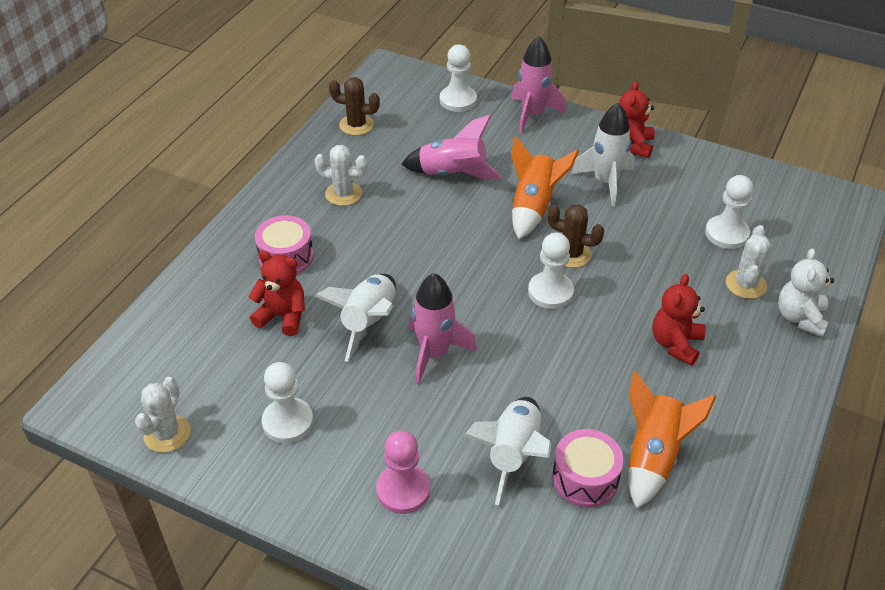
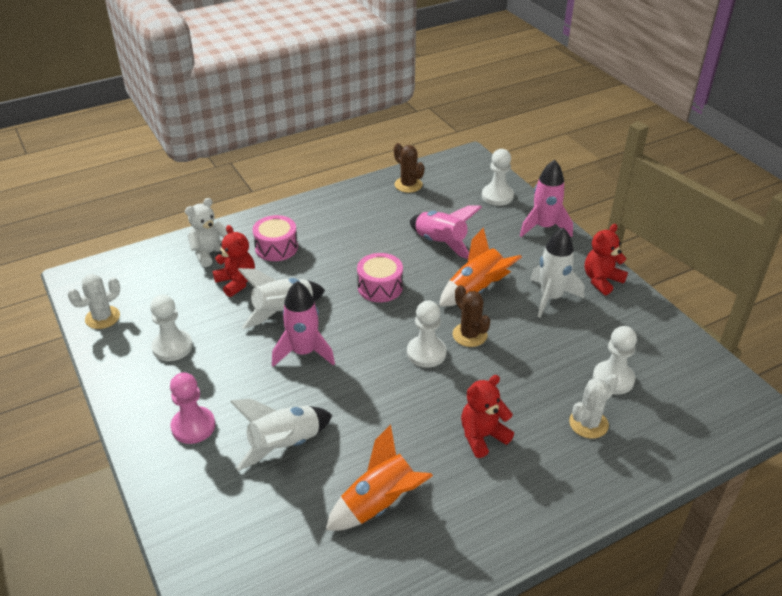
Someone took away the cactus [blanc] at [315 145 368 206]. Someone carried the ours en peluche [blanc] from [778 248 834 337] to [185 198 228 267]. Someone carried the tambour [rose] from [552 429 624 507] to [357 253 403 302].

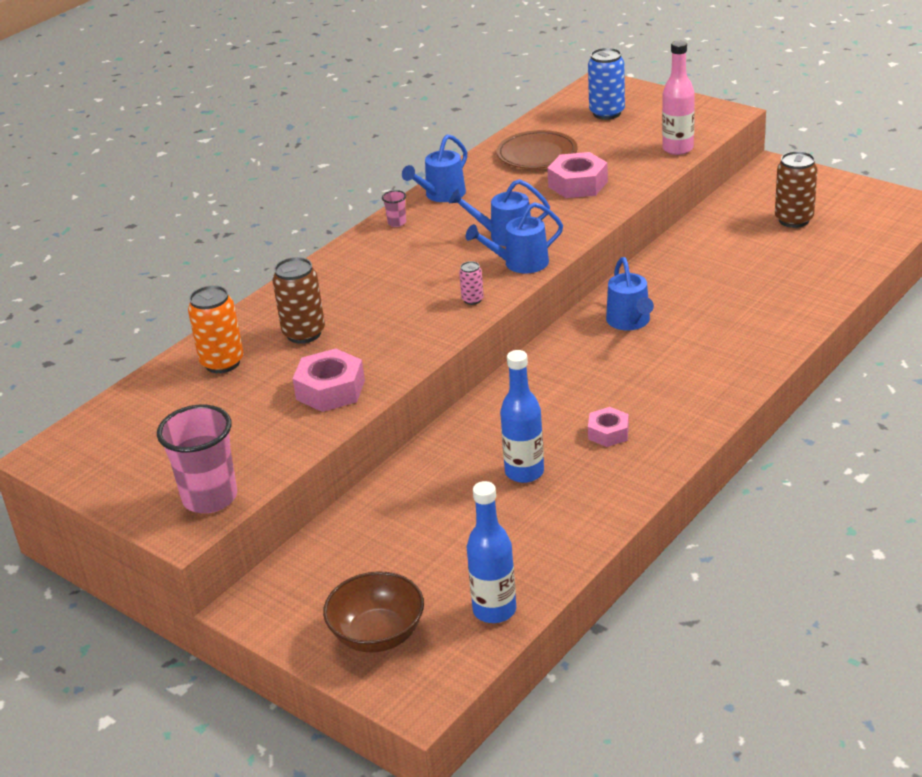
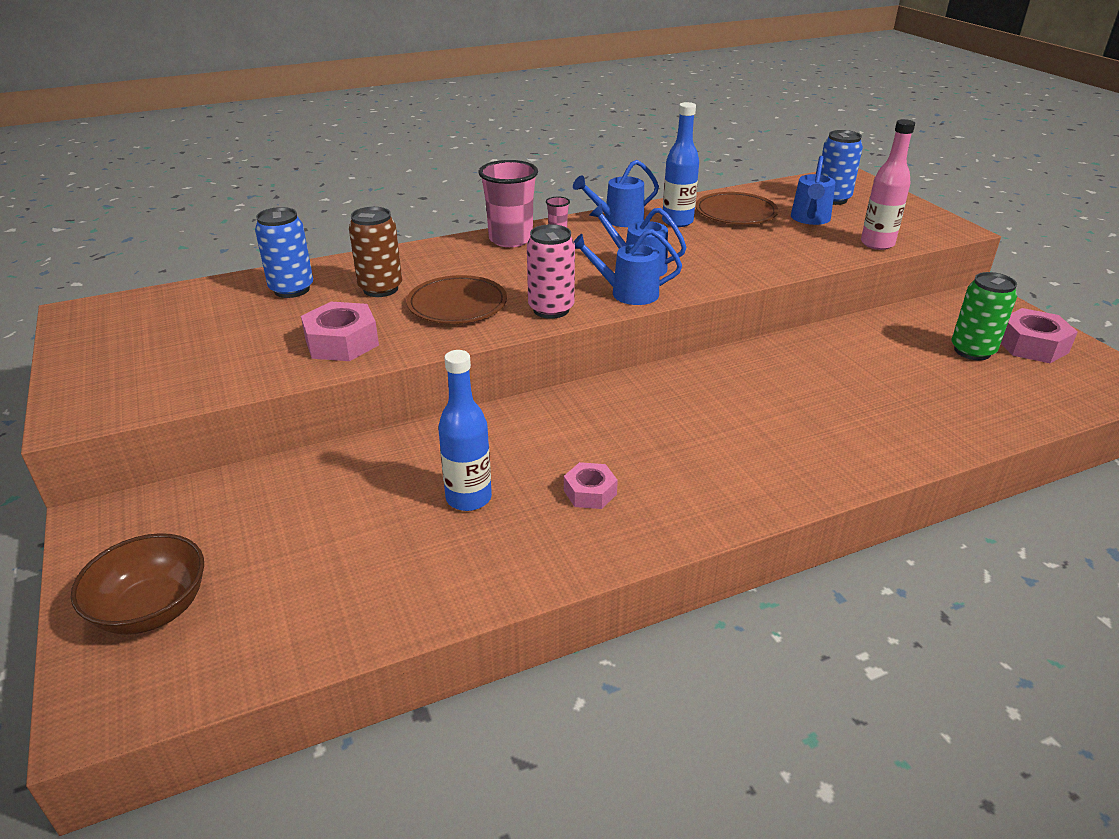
Someone repainted the canette [marron] at [775 151 817 228], which became the canette [vert] at [951 272 1017 361]. Someone carried the écrou [rose] from [547 152 608 198] to [1001 308 1078 363]. Someone carried the arrosoir [bleu] from [606 257 654 330] to [791 156 836 225]. Someone scaled the canette [rose] at [459 261 484 305] by 1.93. Someone repainted the canette [orange] at [188 285 244 373], which became the canette [bleu] at [255 207 313 298]. Someone carried the gobelet [rose] from [157 405 237 513] to [479 160 538 247]. Someone carried the bouteille [bleu] from [467 481 516 623] to [662 102 699 227]. Someone put down the assiette [marron] at [406 275 507 324].

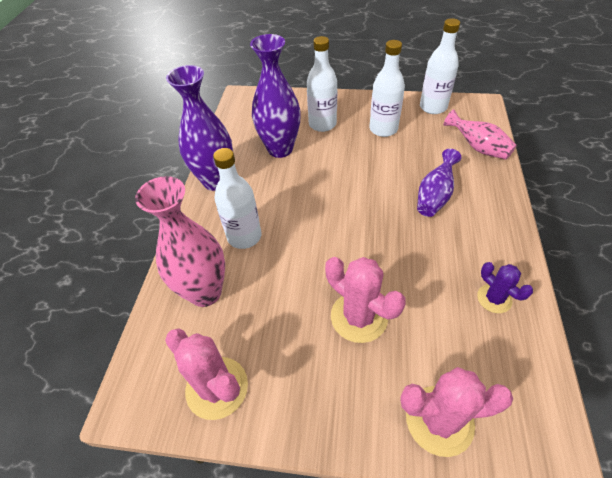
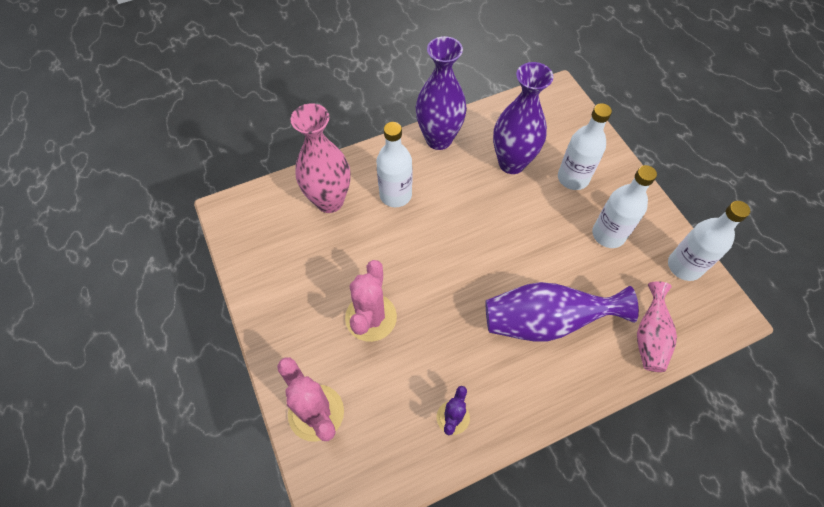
Someone scaled the vase [violet] at [417 149 461 217] by 1.62. Someone took away the cactus [rose] at [165 328 248 420].

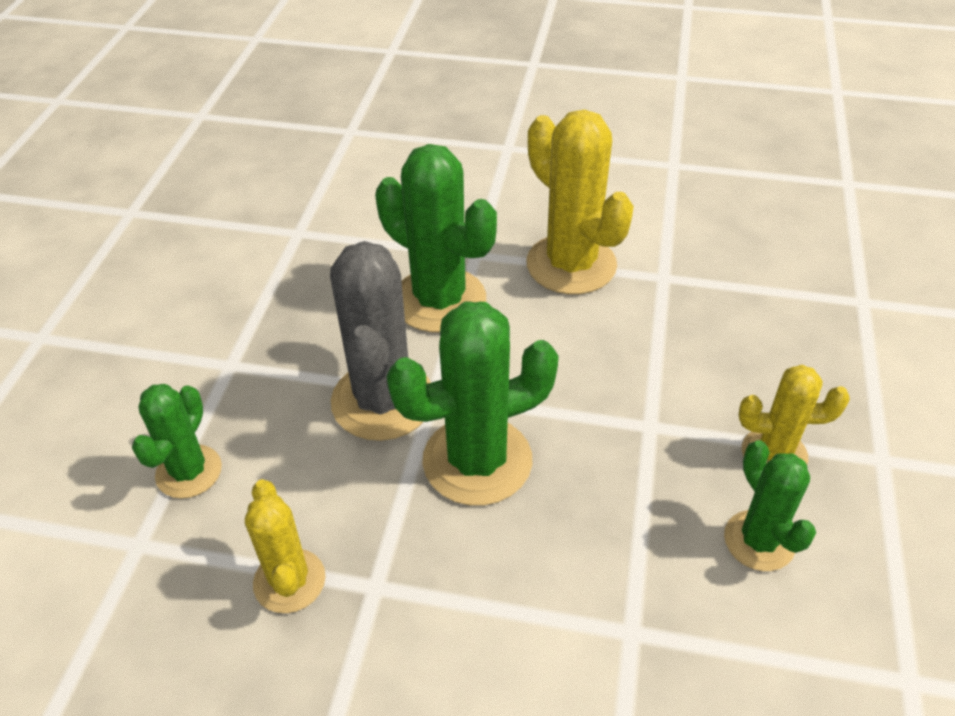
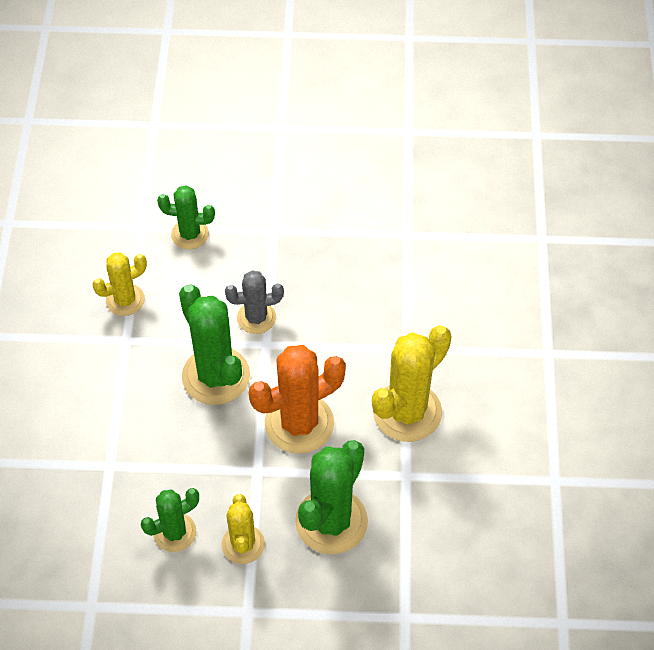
Someone carried the cactus [vert] from [375 144 497 332] to [295 440 368 554]. Someone scaled the cactus [gris] at [330 241 431 441] by 0.59. Someone put down the cactus [orange] at [249 345 346 454].

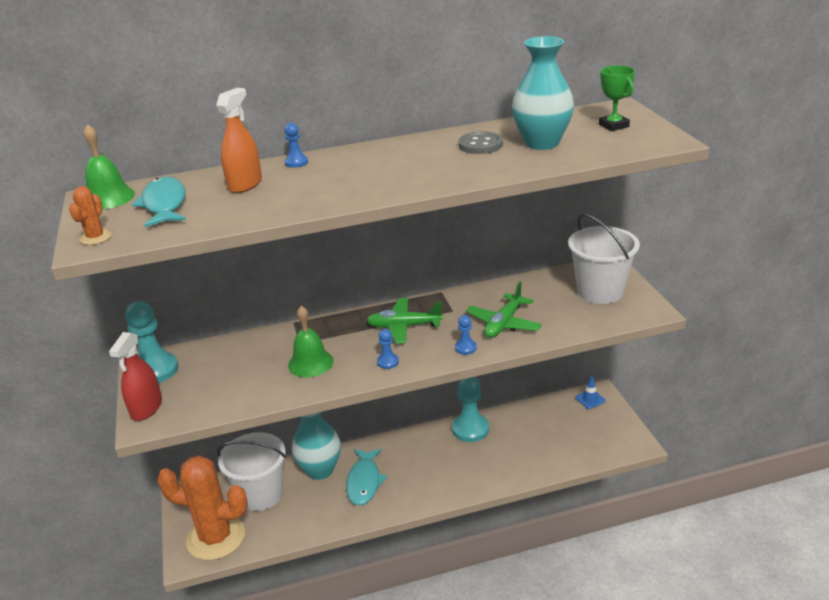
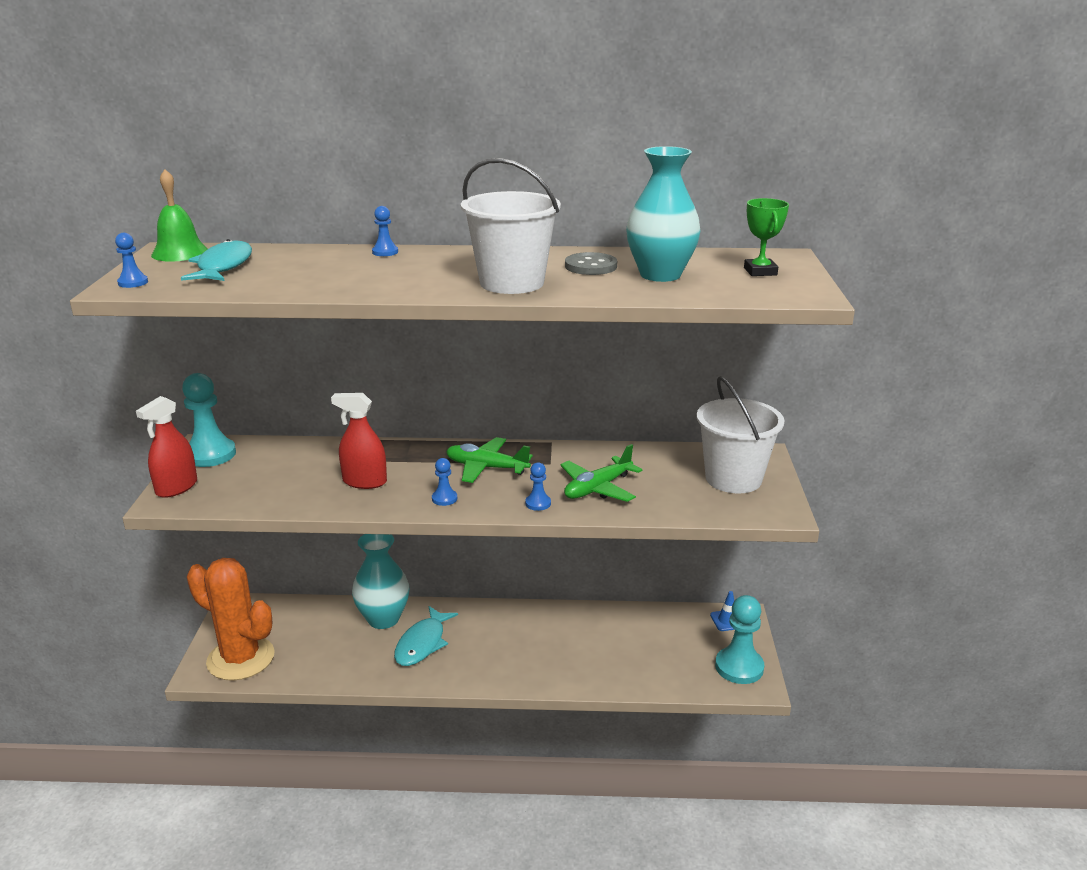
Someone took away the vaporisateur [orange] at [216 88 262 193]. Someone swapped the cactus [orange] at [69 186 111 245] for the pion [bleu] at [115 233 148 288]. Someone swapped the cloche [vert] at [288 306 334 377] for the vaporisateur [rouge] at [331 393 387 489]. Someone carried the pion [turquoise] from [452 377 489 442] to [715 595 764 684]. Someone carried the seau [blanc] from [217 432 286 511] to [461 158 561 294].

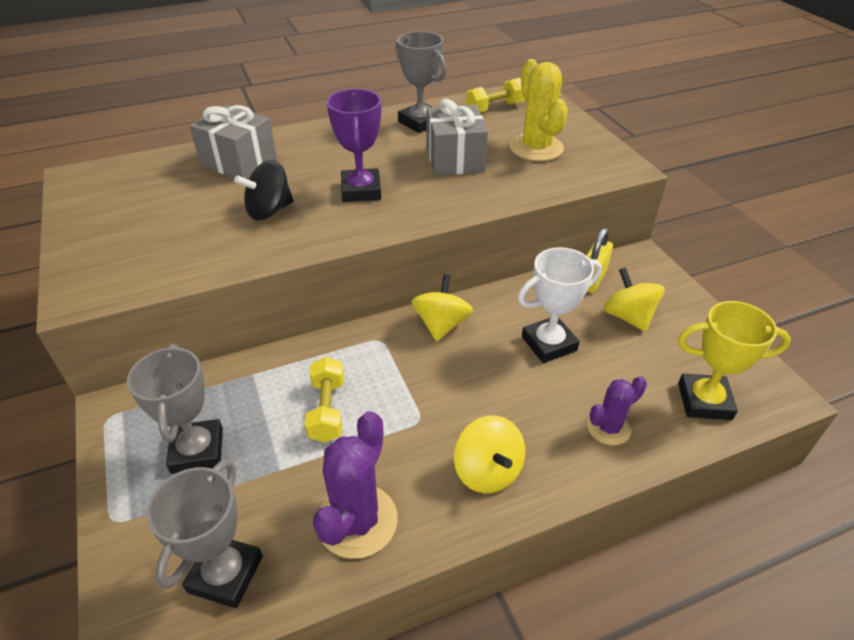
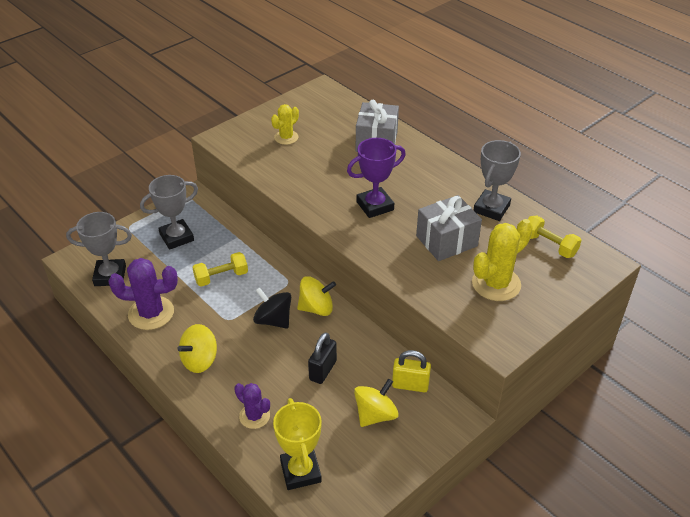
Someone carried the toupie [noir] from [234 160 294 220] to [253 287 291 329]. Someone swapped the trophée [blanc] at [518 247 602 363] for the cadenas [noir] at [308 332 337 384]. Someone put down the cactus [jaune] at [271 104 299 145].

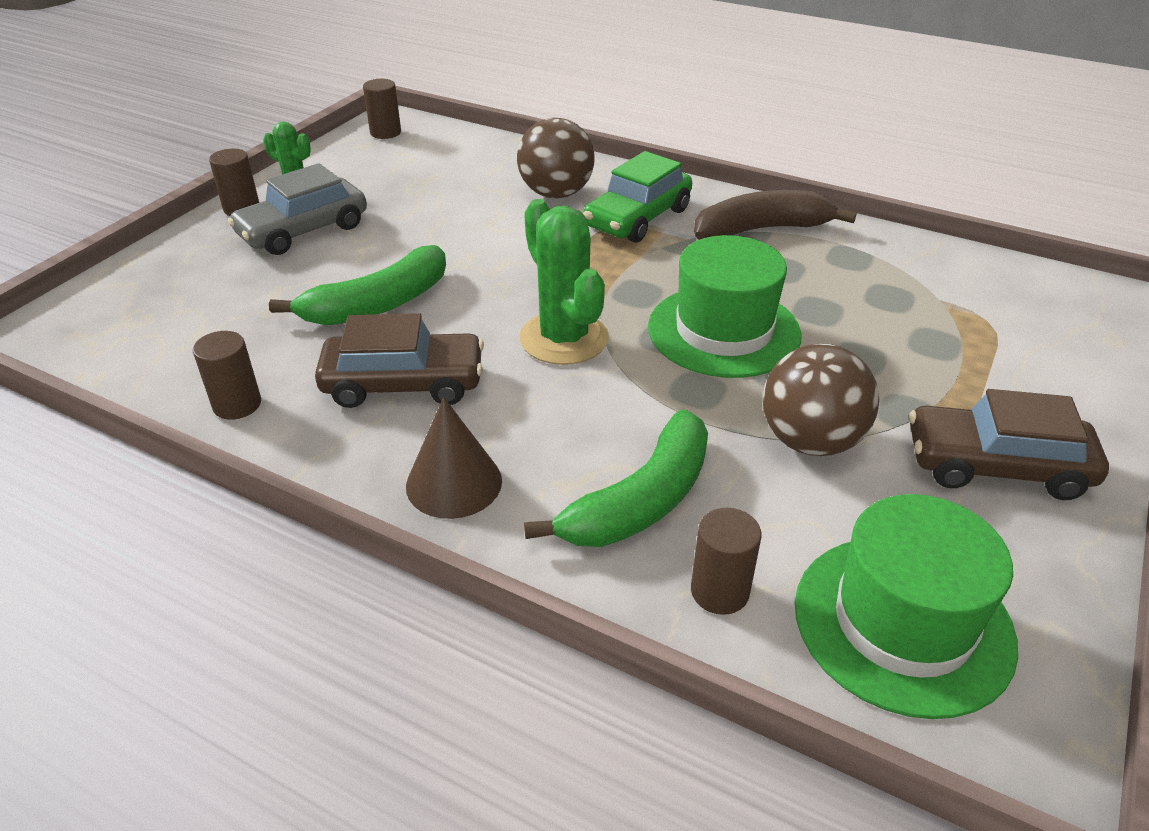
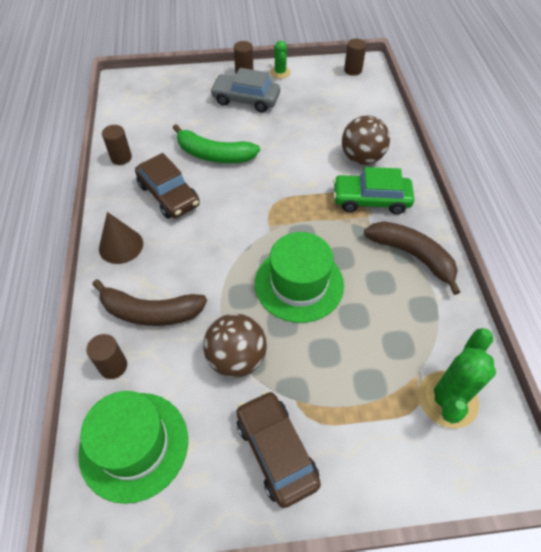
Someone carried the cactus [vert] from [519 199 609 365] to [418 328 496 428]. Someone repainted the banane [vert] at [524 409 708 547], which became the banane [marron] at [92 279 207 326].

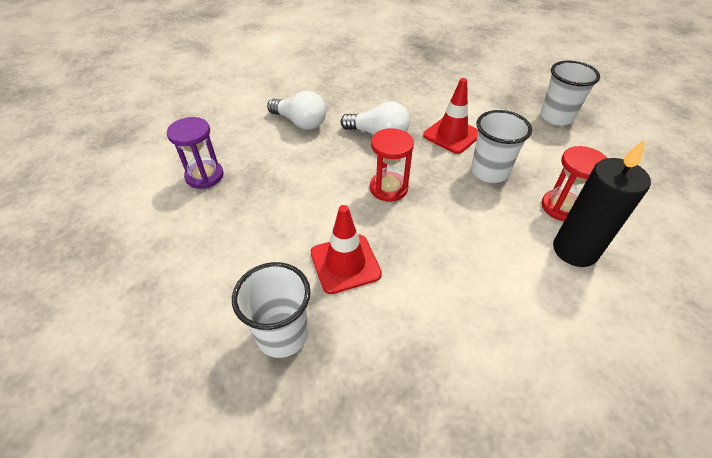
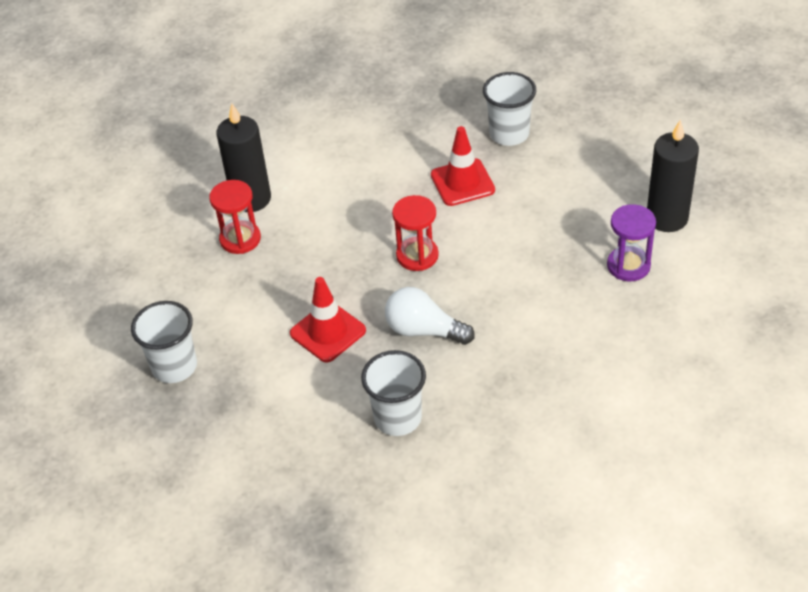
Someone took away the ampoule [blanc] at [267 91 326 130]. Someone carried the gobelet [blanc] from [471 110 532 183] to [361 350 426 436]. Someone put down the bougie [noir] at [647 120 699 232].

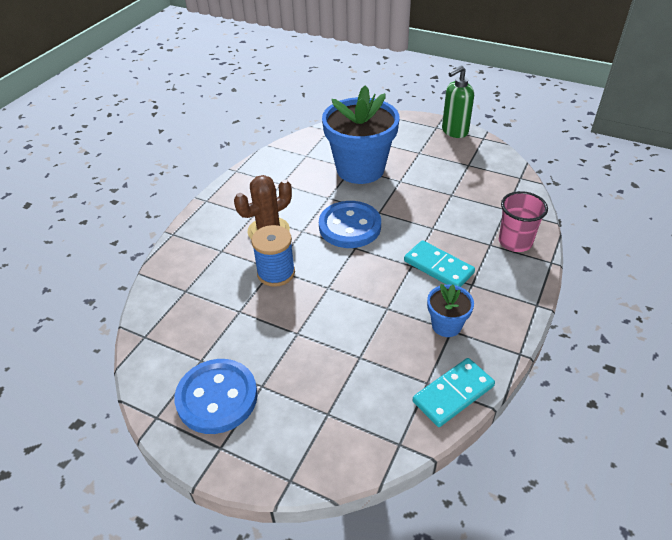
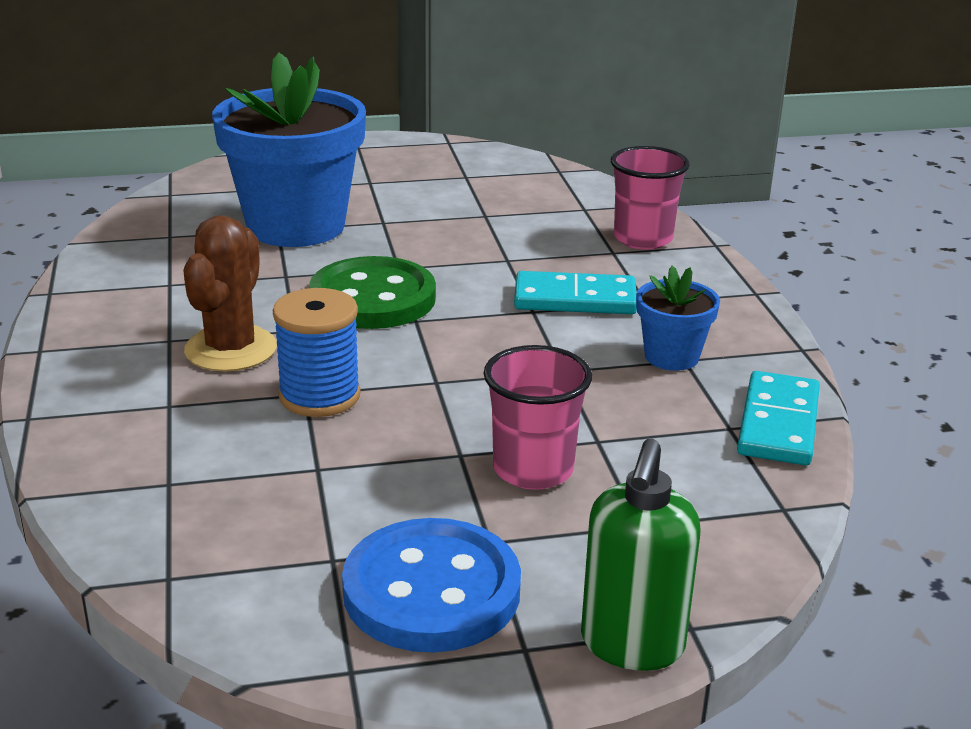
Someone carried the distributeur de savon [vert] from [442 65 474 138] to [581 439 700 671]. Someone repainted the bouton [bleu] at [319 201 381 248], which became the bouton [vert] at [309 256 436 329]. Someone put down the gobelet [rose] at [483 345 592 490].

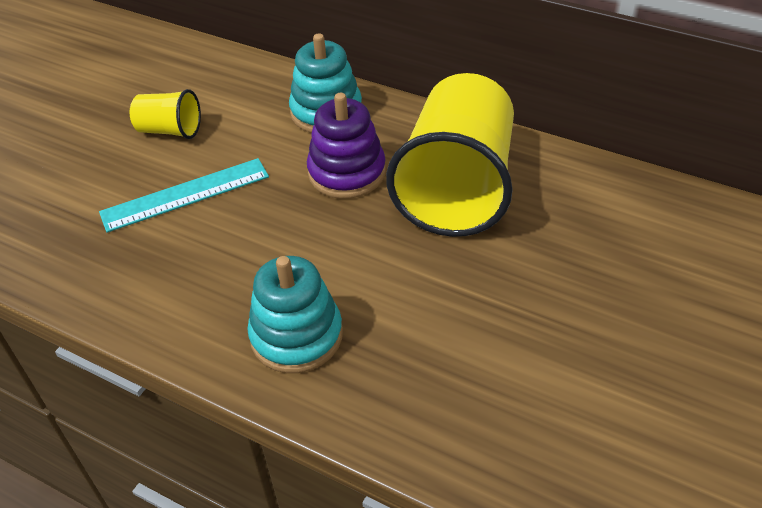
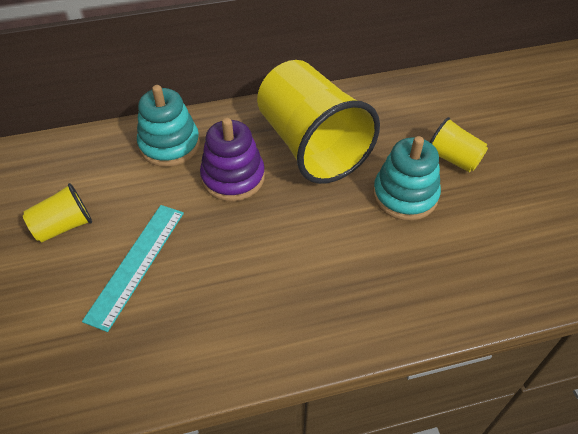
Someone carried the jouet à empiler [turquoise] from [247 256 343 373] to [373 136 441 221]. Someone put down the gobelet [jaune] at [430 117 488 172].

